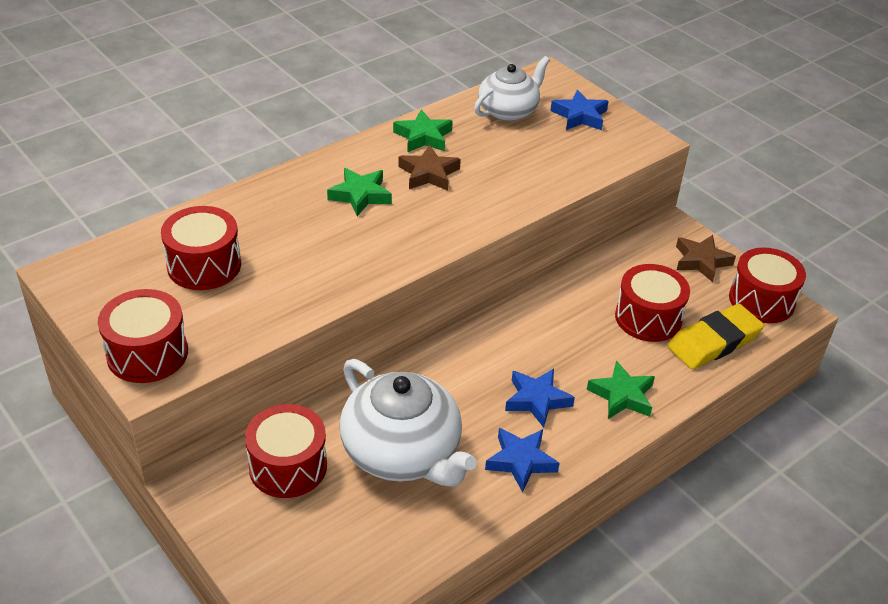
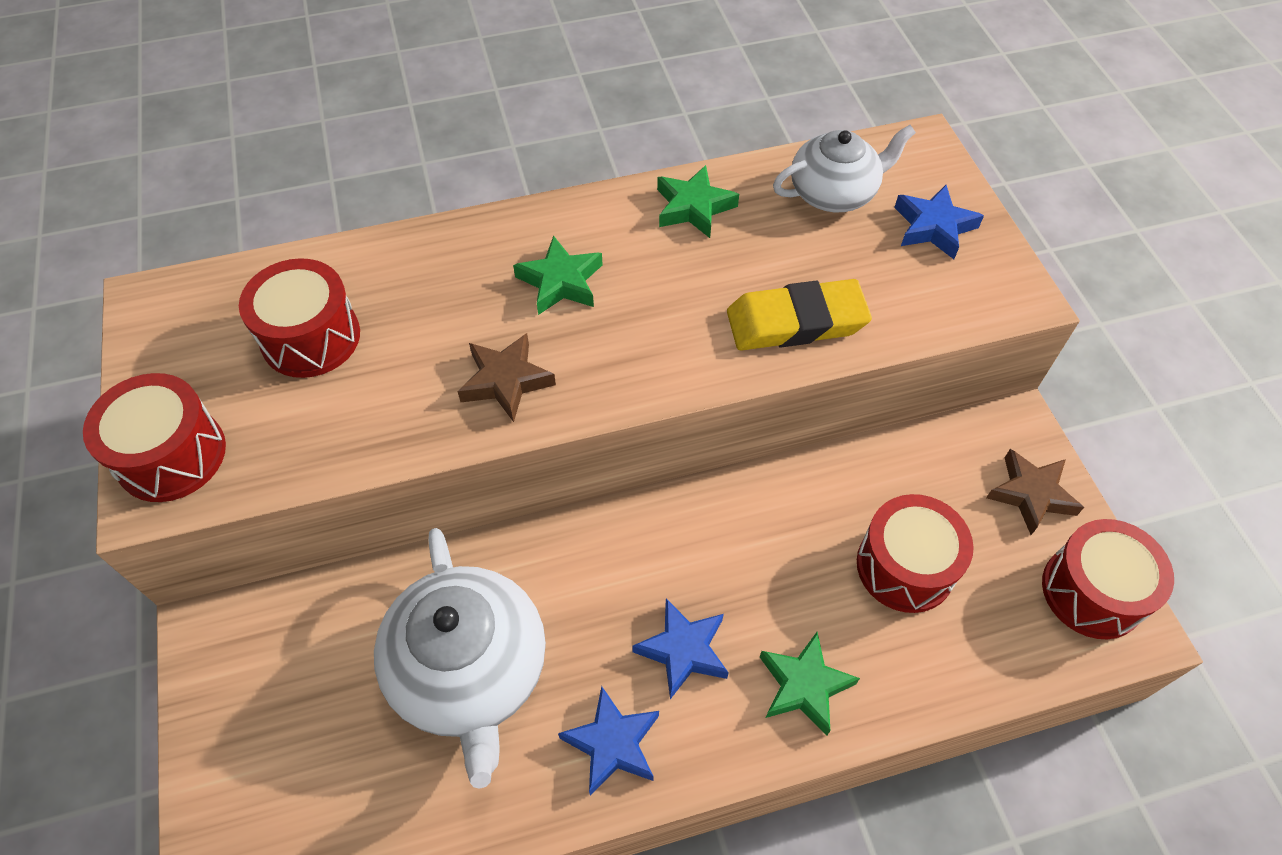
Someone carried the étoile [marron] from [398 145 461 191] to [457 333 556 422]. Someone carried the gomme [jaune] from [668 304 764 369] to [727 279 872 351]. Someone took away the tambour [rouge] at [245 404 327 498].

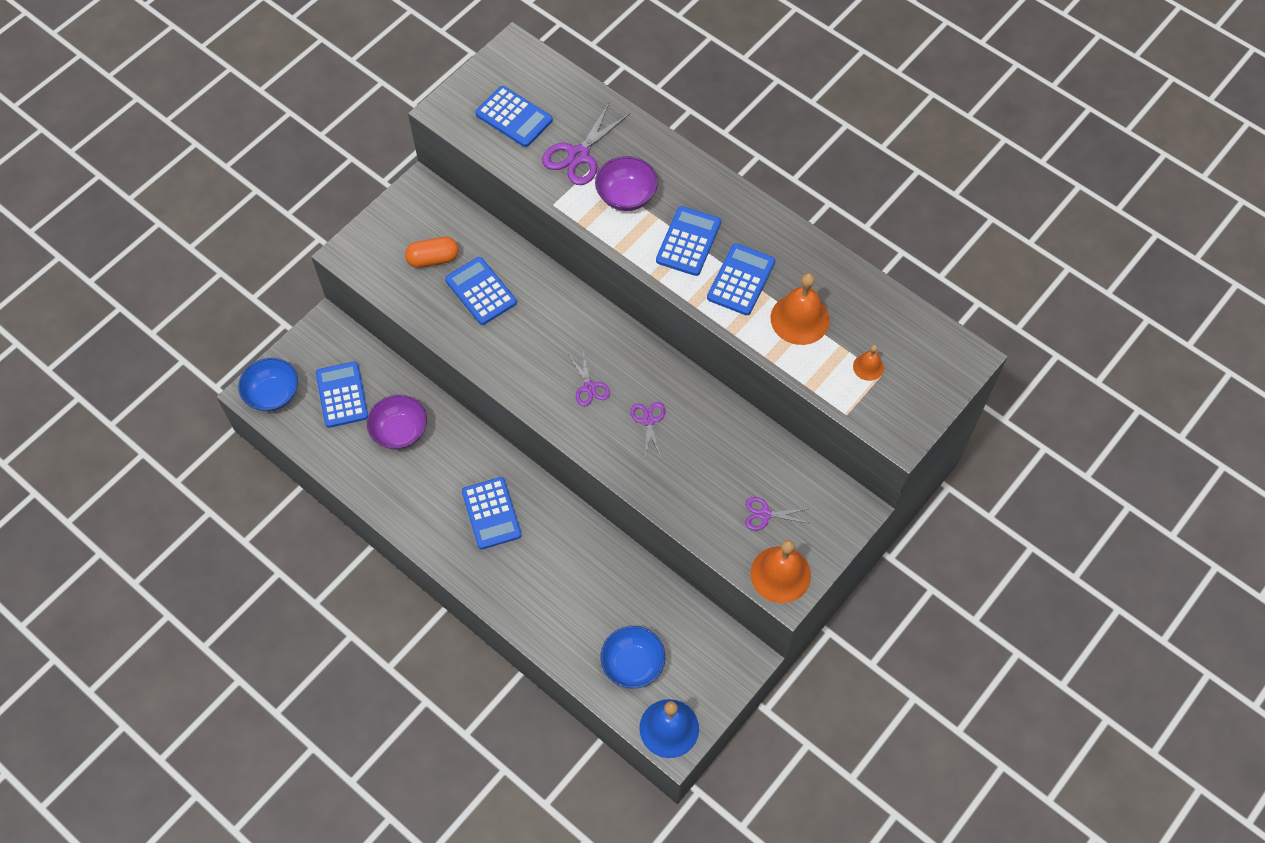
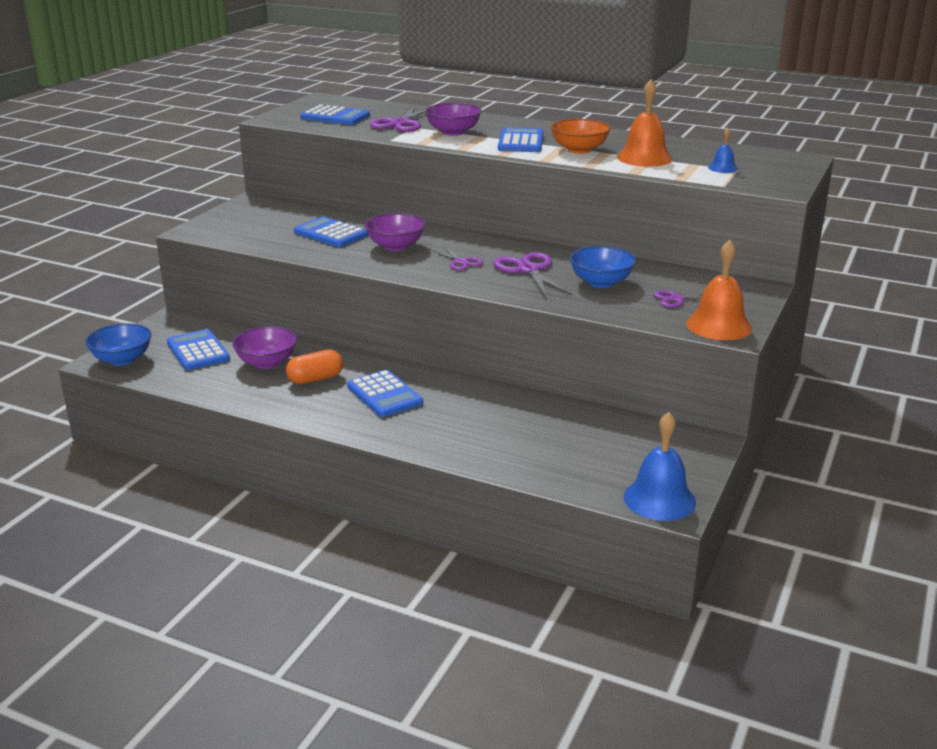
Someone carried the gélule [orange] from [405 237 459 268] to [286 349 343 384]. Someone swapped the calculatrice [bleu] at [707 243 775 315] for the bol [orange] at [551 119 611 154]. Someone repainted the cloche [orange] at [853 345 884 381], which became the cloche [bleu] at [708 128 738 173]. Someone scaled the ciseaux [violet] at [630 402 666 457] by 1.70. Someone carried the bol [bleu] from [600 626 665 689] to [570 246 636 288]. Someone put down the bol [violet] at [365 213 425 251].

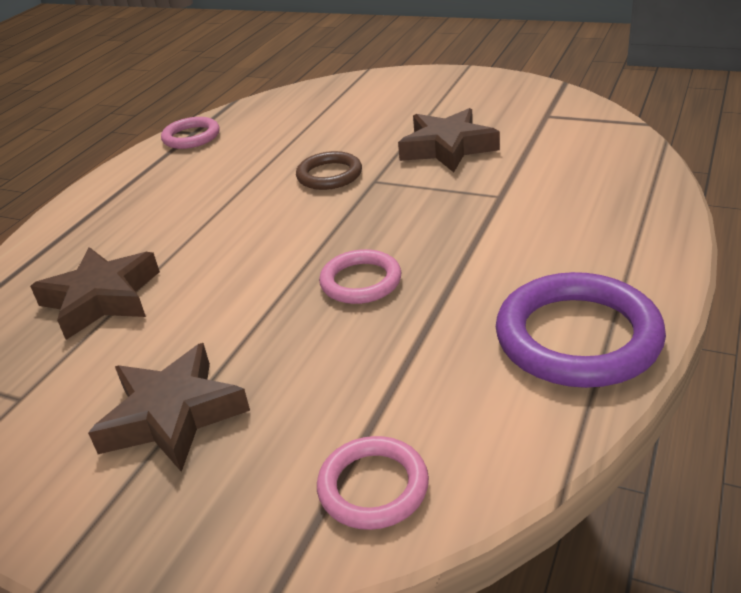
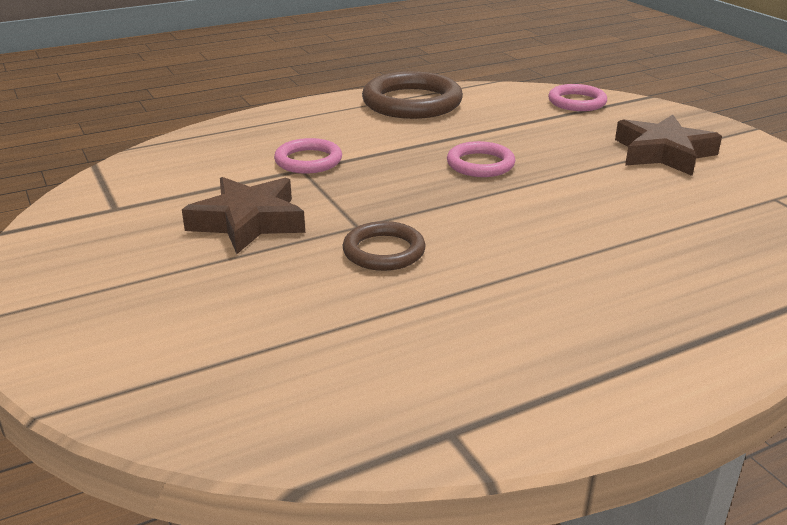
Someone carried the anneau [rose] from [161 117 220 149] to [274 138 342 174]. Someone took away the étoile [marron] at [30 247 160 340]. Someone repainted the anneau [violet] at [496 272 666 388], which became the anneau [marron] at [362 71 463 119].

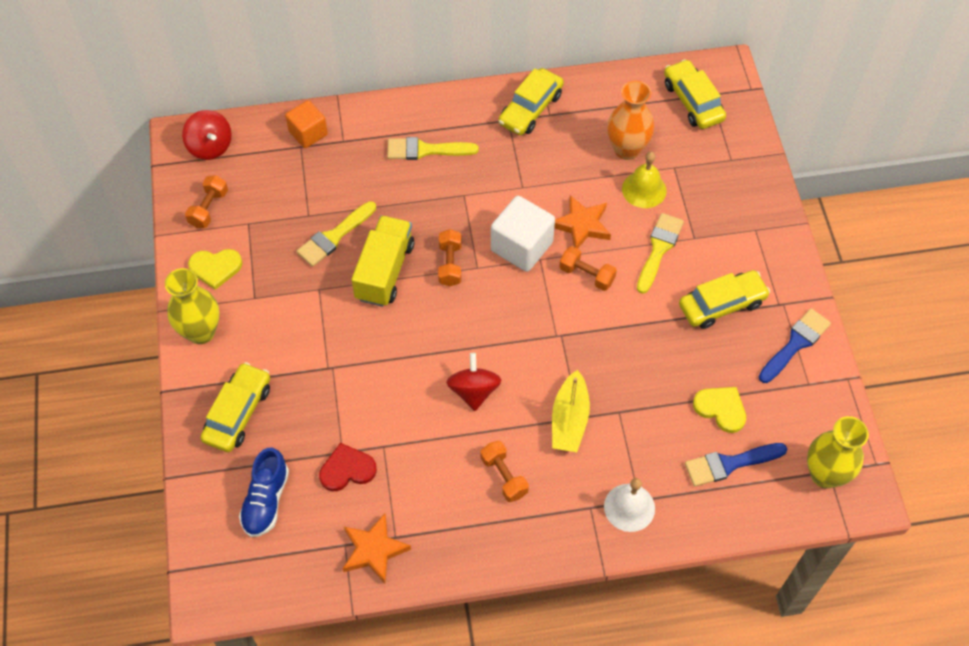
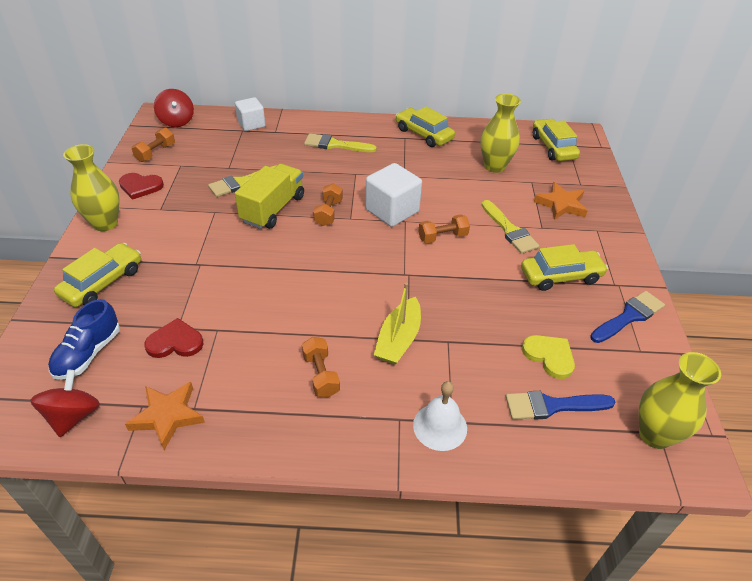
Someone rotated the voiture [jaune] at [498 68 564 135] by 90 degrees clockwise. Someone repainted the vase [orange] at [607 80 654 160], which became the vase [jaune] at [480 94 521 173]. Someone repainted the cube [orange] at [285 100 328 148], which became the cube [blanc] at [235 97 265 131]. Someone took away the cloche [jaune] at [622 152 667 208]. Someone carried the étoile [orange] from [554 195 611 249] to [534 182 588 220]. Someone rotated the pinceau [jaune] at [637 213 684 294] by 120 degrees clockwise. Someone rotated the haltère [orange] at [559 246 617 291] by 60 degrees counterclockwise. Someone repainted the cœur [jaune] at [188 249 242 290], which became the cœur [rouge] at [119 173 164 200]. Someone carried the toupie [rouge] from [446 353 501 411] to [30 370 100 437].

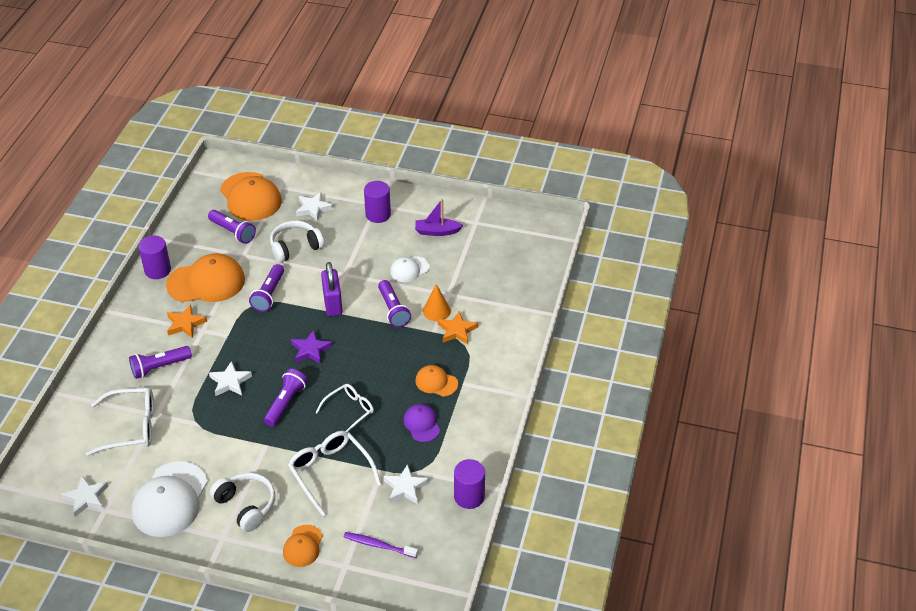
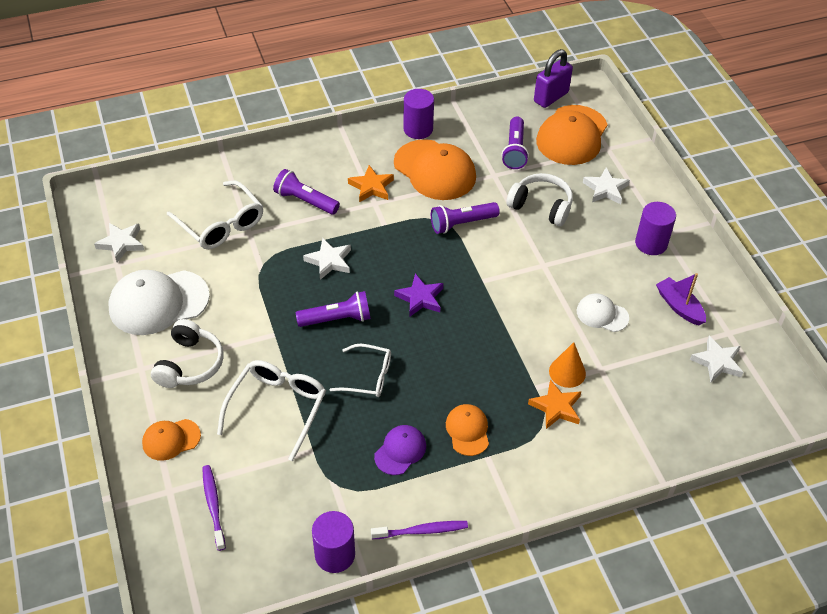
Someone carried the cadenas [violet] from [321 262 342 316] to [534 49 573 108]. Someone took away the lampe de poche [violet] at [378 280 411 327]. Someone carried the étoile [blanc] from [383 464 429 504] to [690 336 744 382]. Someone put down the brosse à dents [violet] at [371 521 468 539].

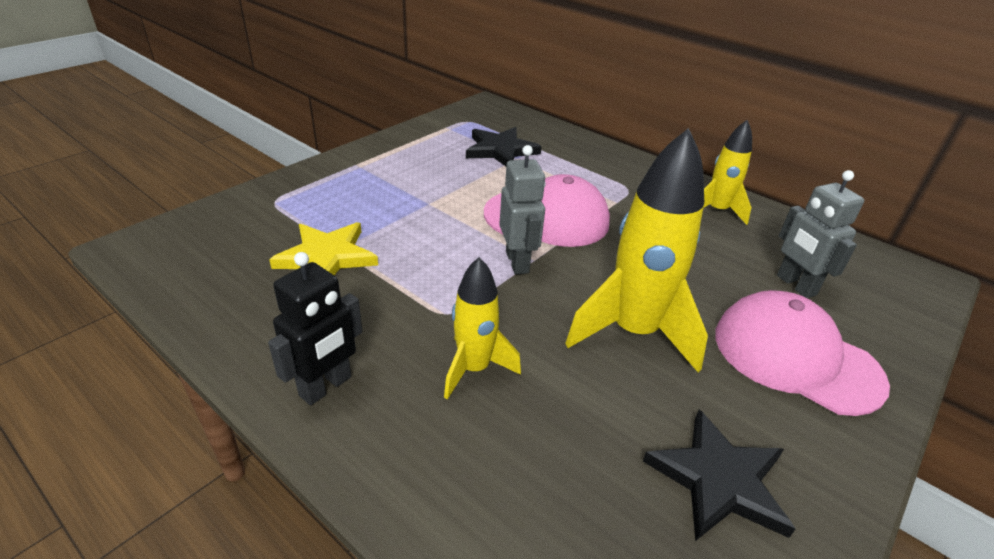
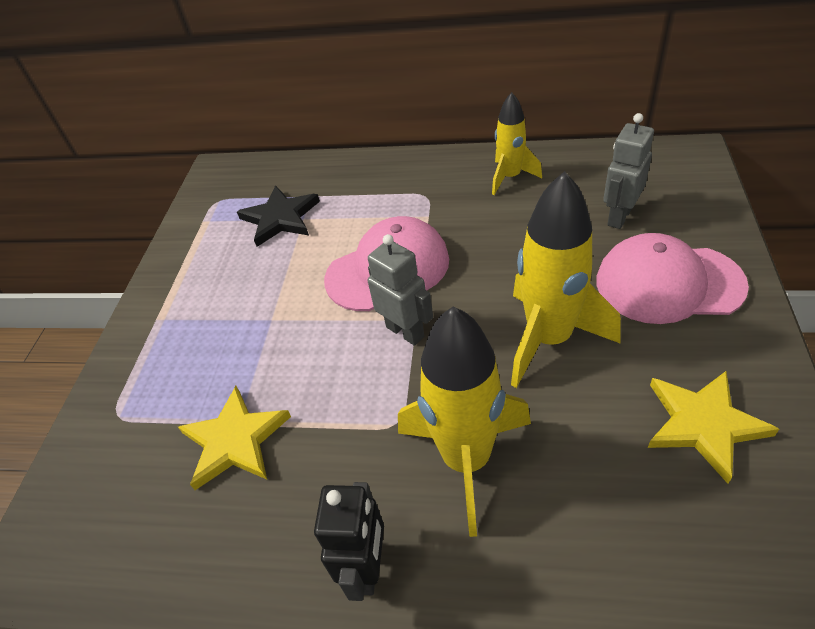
Someone rotated the robot [gris] at [777 170 864 298] by 90 degrees clockwise. Someone scaled the fusée [jaune] at [444 257 521 400] by 1.70. Someone repainted the étoile [noir] at [643 410 795 541], which became the étoile [jaune] at [648 371 779 484].

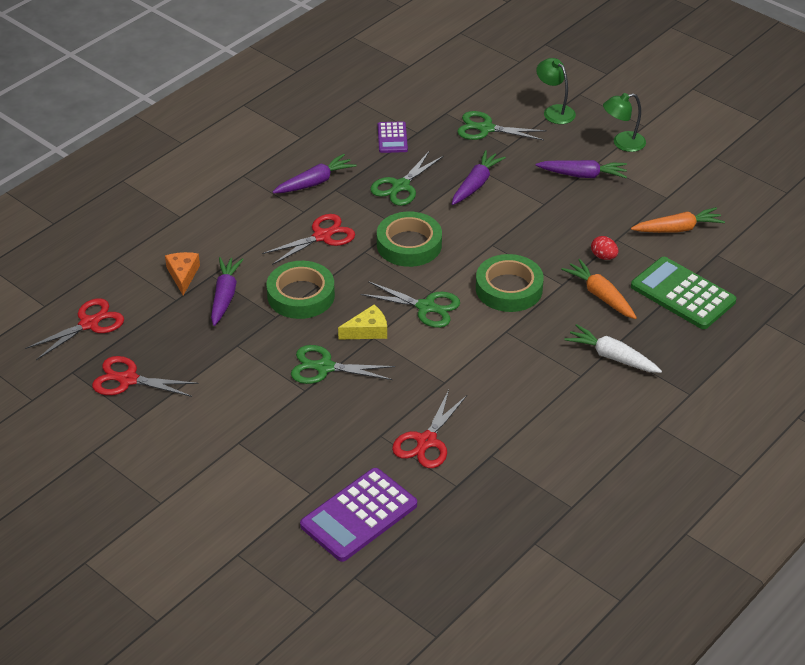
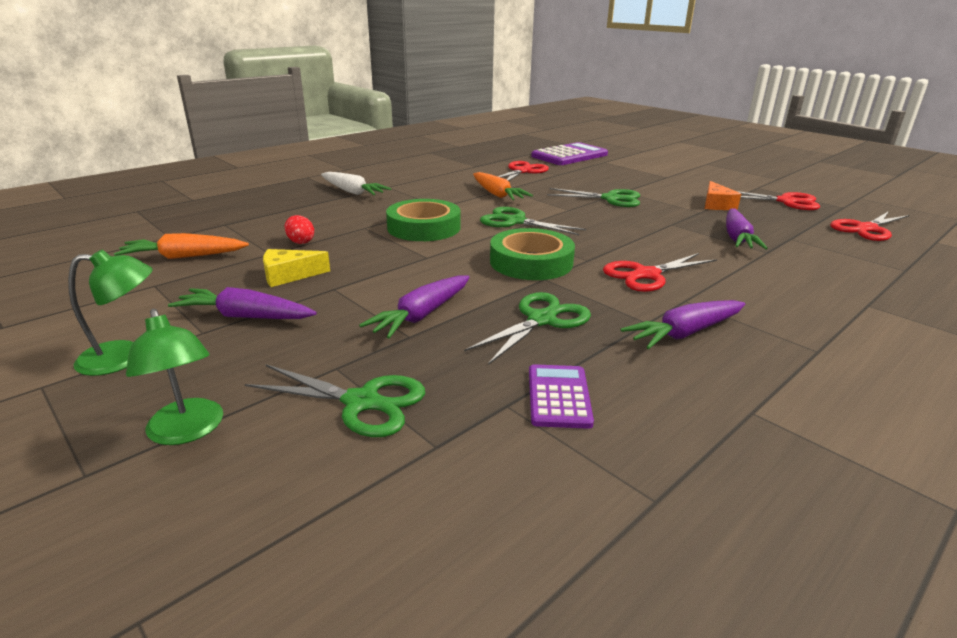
Someone carried the fromage [orange] from [165 252 200 295] to [705 181 741 210]. Someone took away the calculatrice [vert] at [631 257 736 329]. Someone carried the carotte [orange] from [561 259 637 319] to [473 172 533 200]. Someone took away the ruban adhésif [vert] at [267 261 335 319]. Someone carried the fromage [jaune] from [338 305 387 340] to [263 249 330 287].

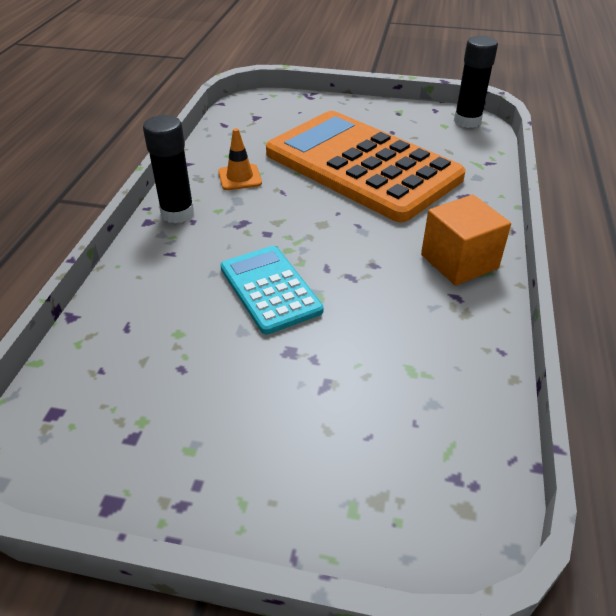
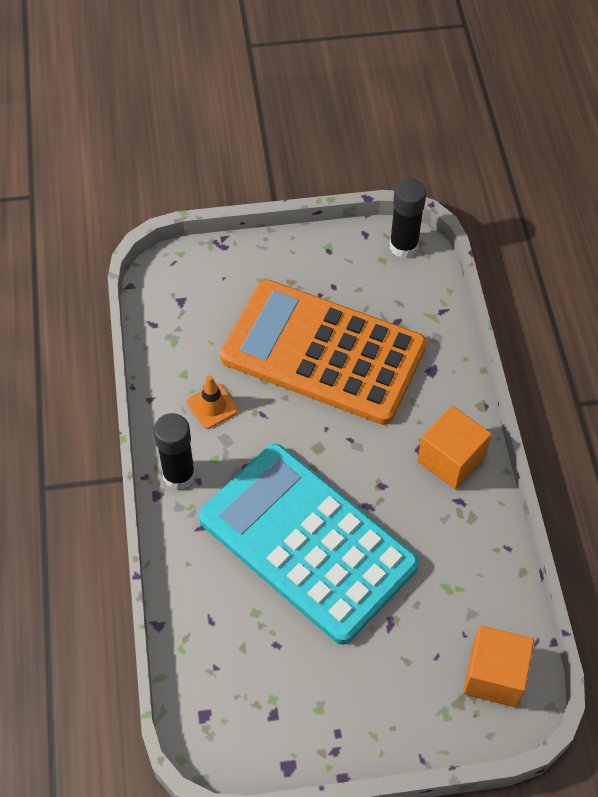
Someone scaled the calculatrice [turquoise] at [220 246 324 334] by 2.06. Someone put down the cube [orange] at [463 625 534 708].

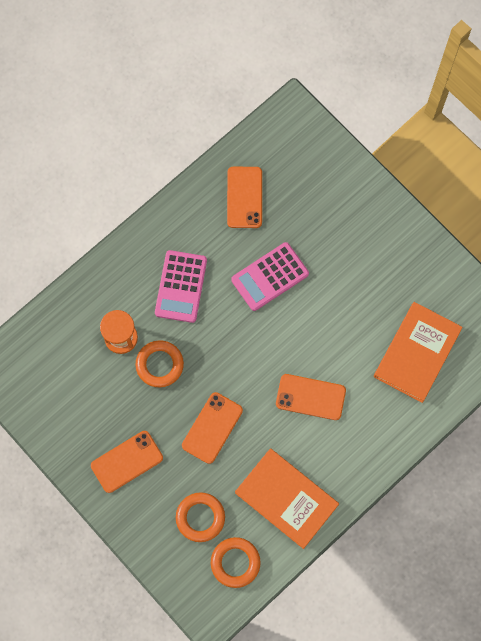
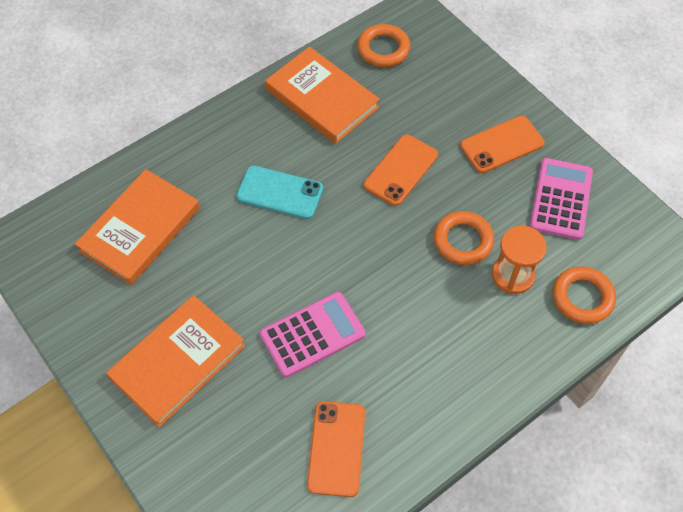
Someone carried the calculatrice [rose] from [155 250 207 323] to [529 158 593 240]. Someone repainted the téléphone [orange] at [276 374 346 420], which became the téléphone [turquoise] at [236 166 323 219]. Someone carried the anneau [orange] from [176 492 225 542] to [552 266 616 324]. Someone put down the livre [orange] at [106 295 245 427].

